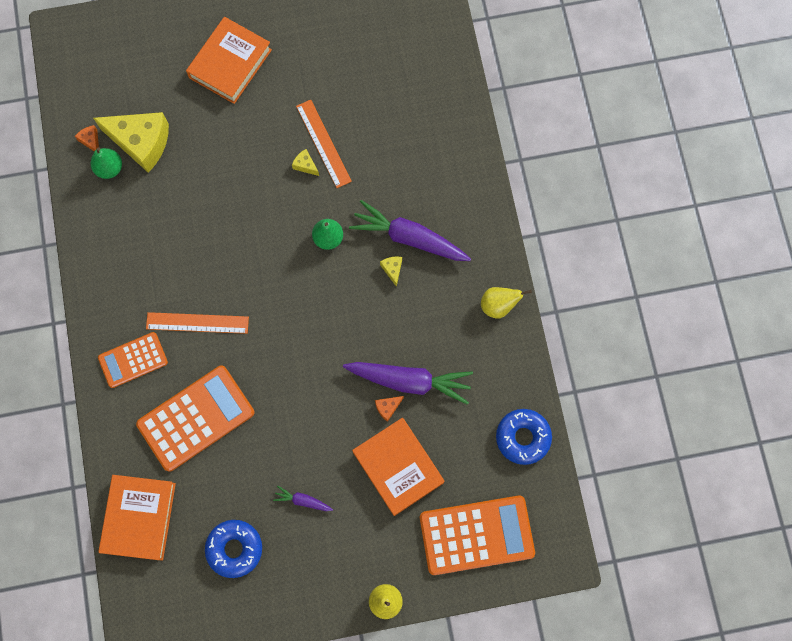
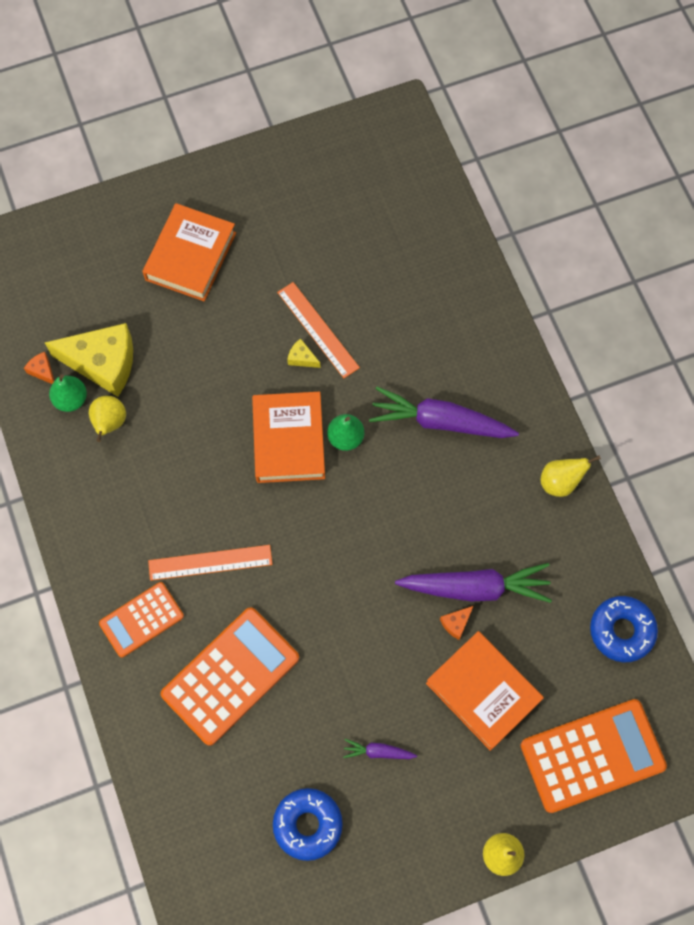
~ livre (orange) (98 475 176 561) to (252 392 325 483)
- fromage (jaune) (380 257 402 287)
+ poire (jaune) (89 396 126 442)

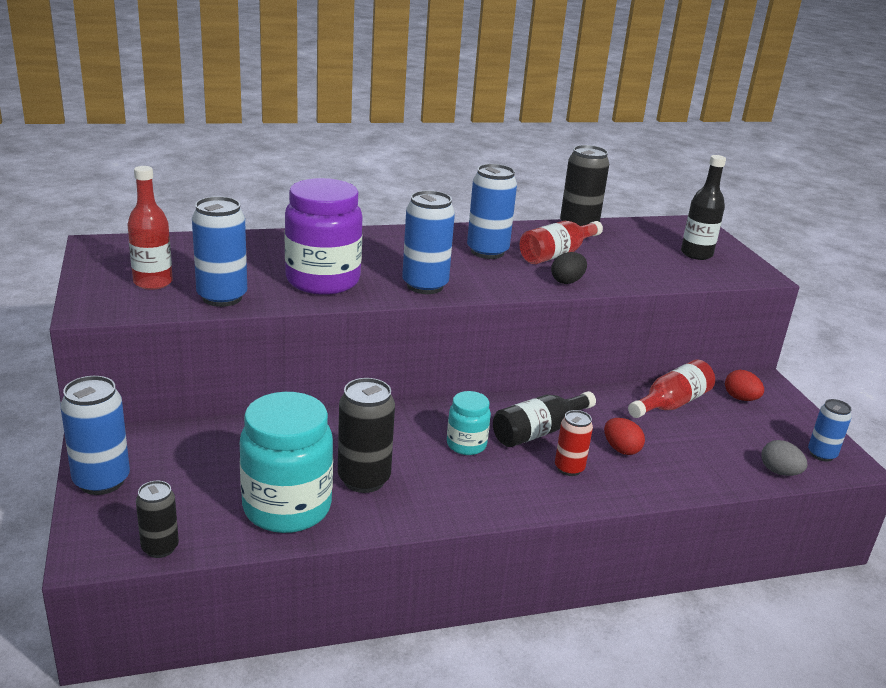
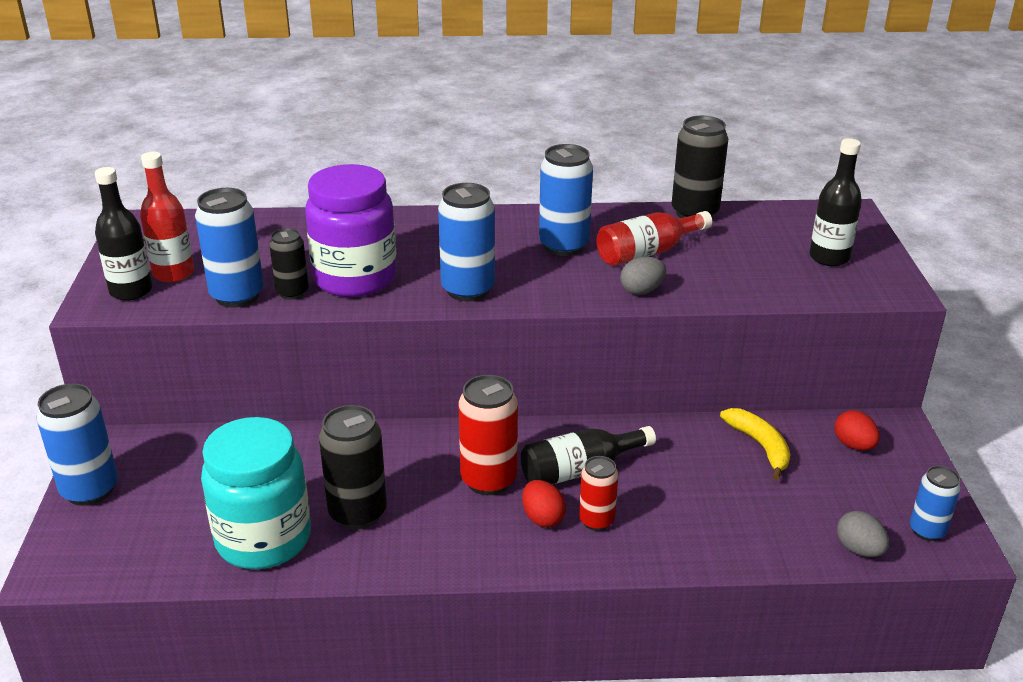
~ canette (noir) (136 481 179 558) to (269 228 309 300)
~ bocal (turquoise) (447 391 491 455) to canette (rouge) (458 375 518 495)
~ œuf (noir) (551 252 587 284) to œuf (gris) (620 257 666 295)
~ œuf (rouge) (604 418 645 455) to (522 480 566 527)
~ bouteille (rouge) (628 360 715 418) to banane (jaune) (720 408 791 480)
+ bouteille (noir) (95 167 152 301)

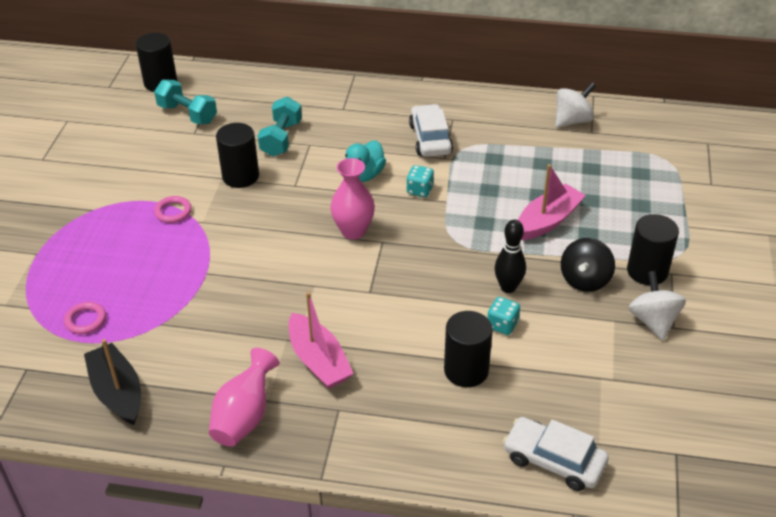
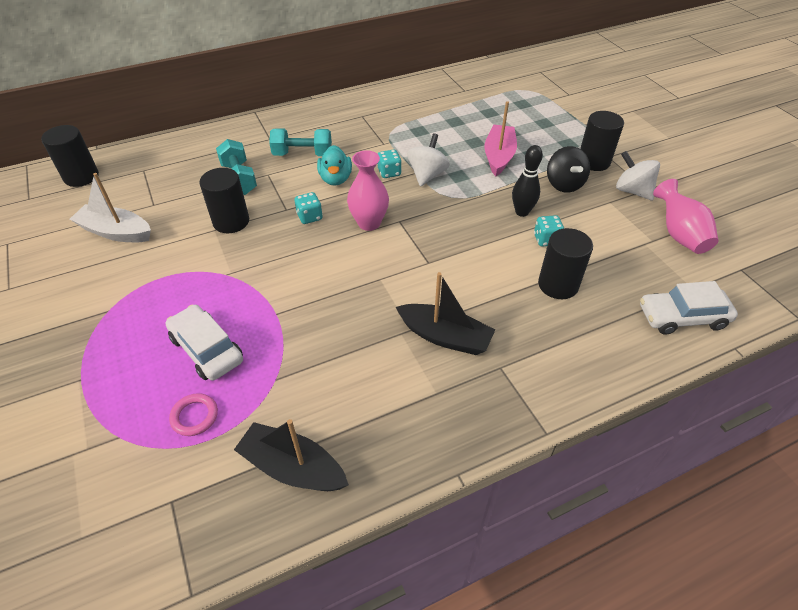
~ haltère (turquoise) (154 80 217 124) to (269 128 332 156)
- anneau (rose) (154 196 192 223)
~ vase (rose) (209 348 279 447) to (653 179 718 254)
~ bateau (rose) (288 292 354 389) to bateau (noir) (396 272 495 355)
~ voiture (blanc) (409 104 453 157) to (166 305 243 381)
~ toupie (blanc) (555 82 596 128) to (407 133 450 187)
+ bateau (blanc) (70 173 151 242)
+ dé (turquoise) (294 192 323 224)

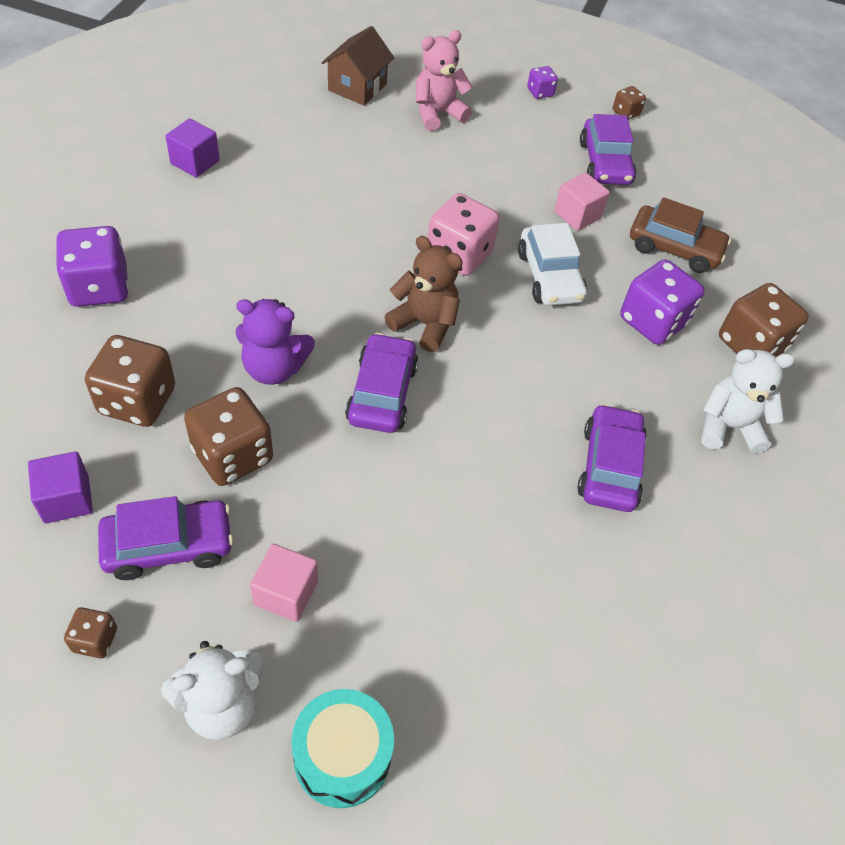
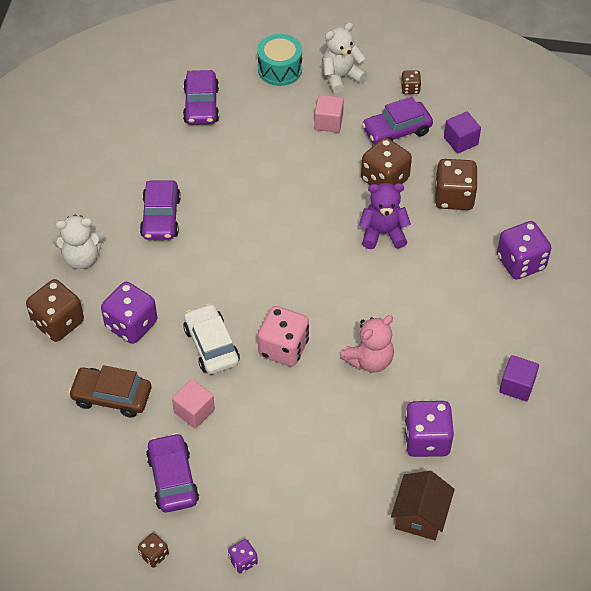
~ voiture (violet) (345 333 418 433) to (183 70 219 125)
- ours en peluche (marron) (384 236 463 352)
~ ours en peluche (rose) (416 30 472 131) to (340 315 394 373)
+ dé (violet) (404 401 454 457)

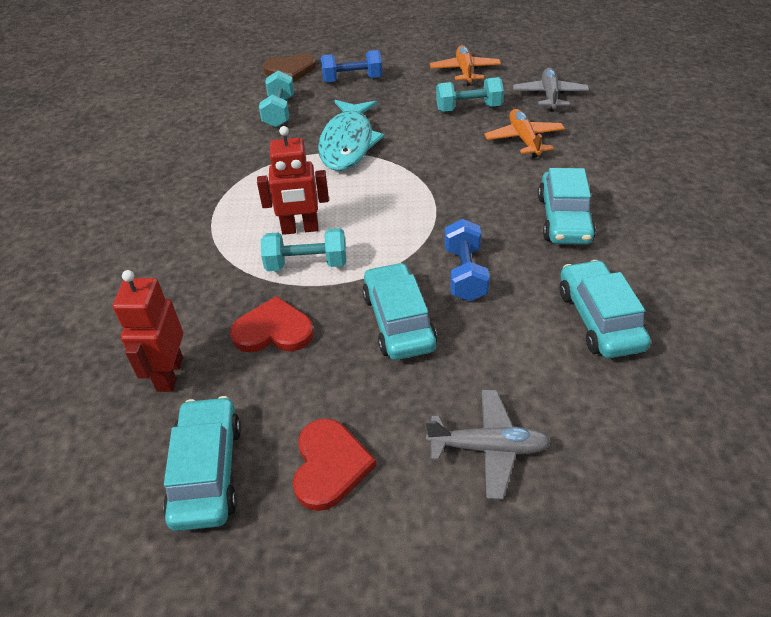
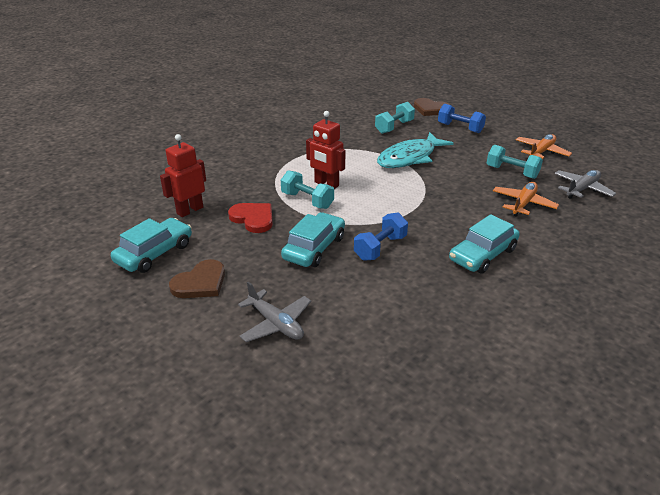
~ cœur (rouge) (293 418 376 511) to cœur (marron) (169 259 225 298)
- voiture (turquoise) (560 260 651 358)

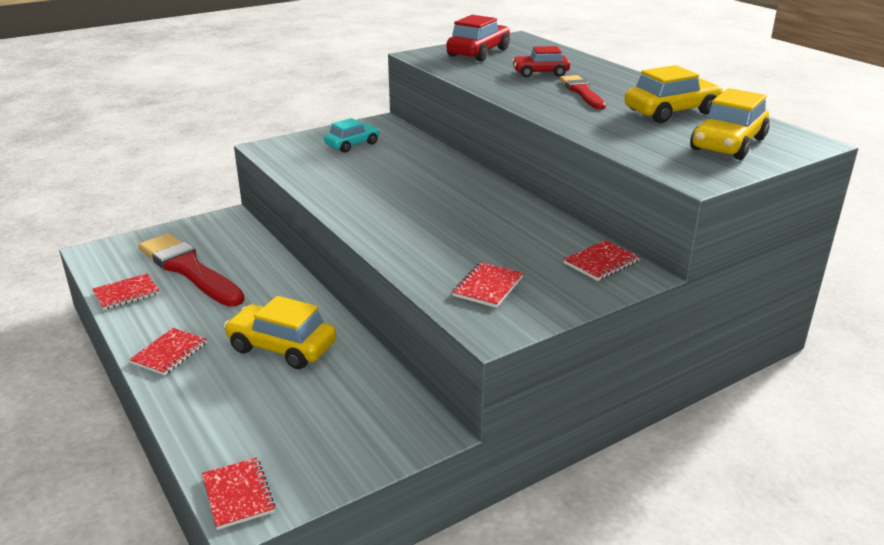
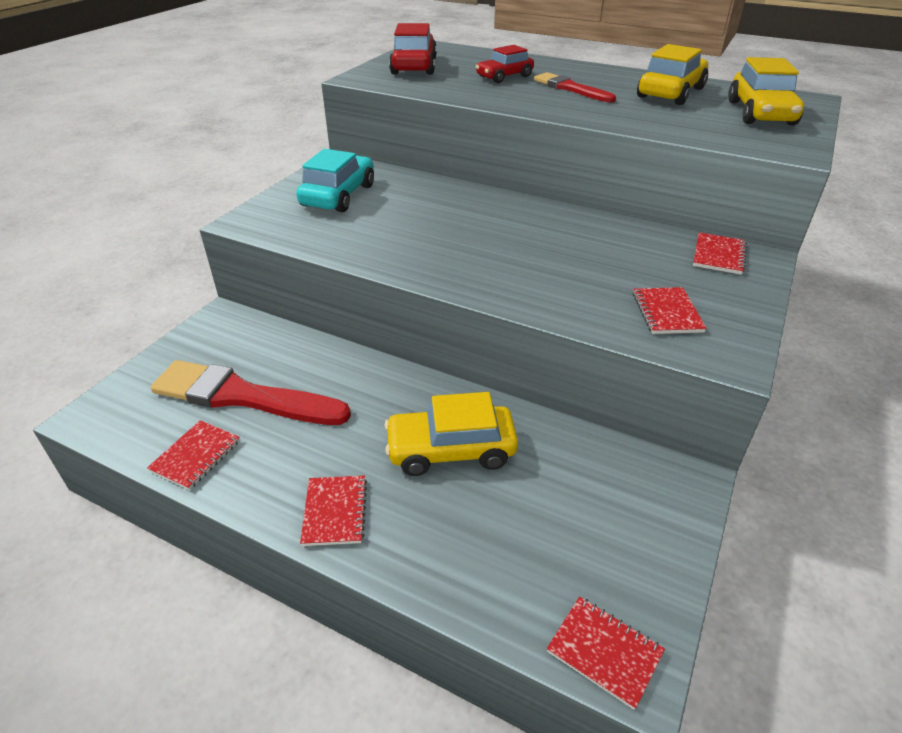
~ voiture (turquoise) (324 118 380 153) = (296 149 374 213) x1.51

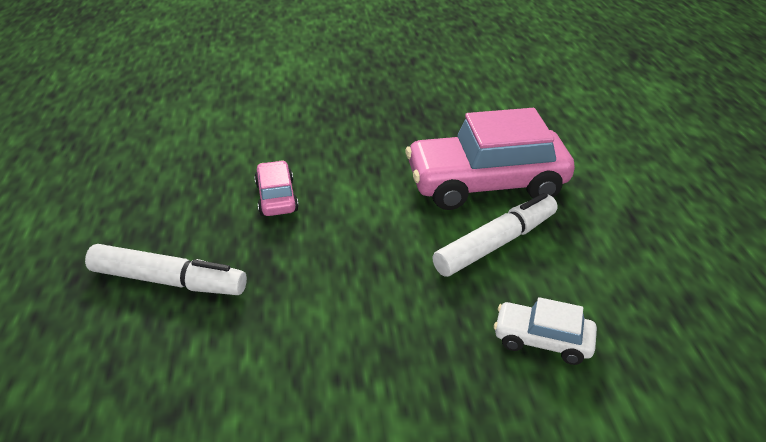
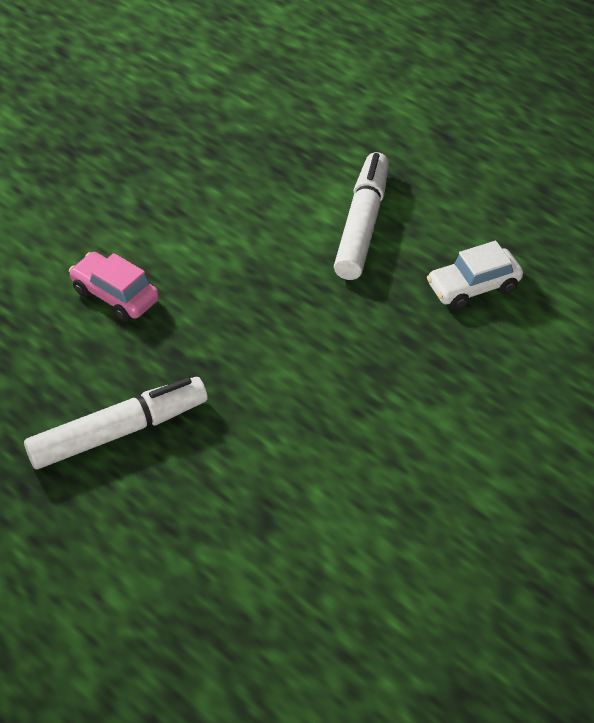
- voiture (rose) (406 108 575 210)

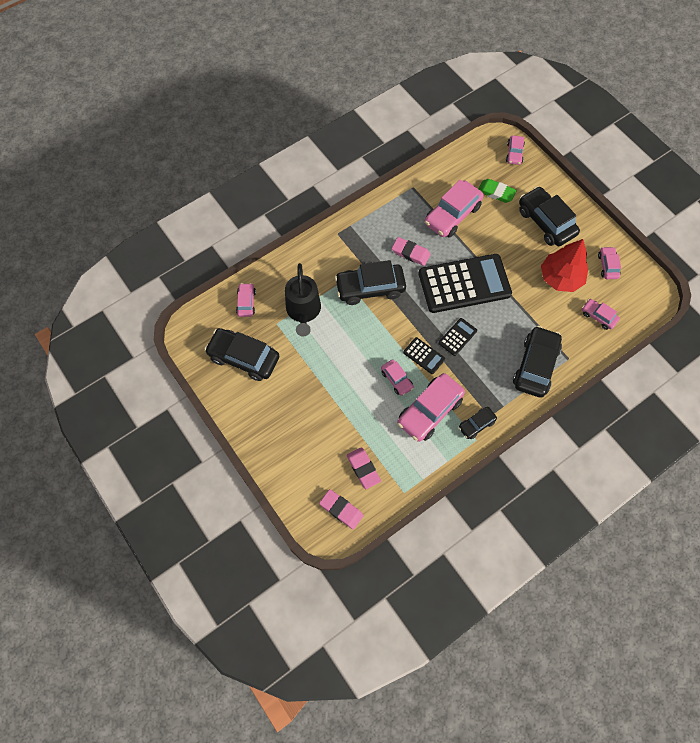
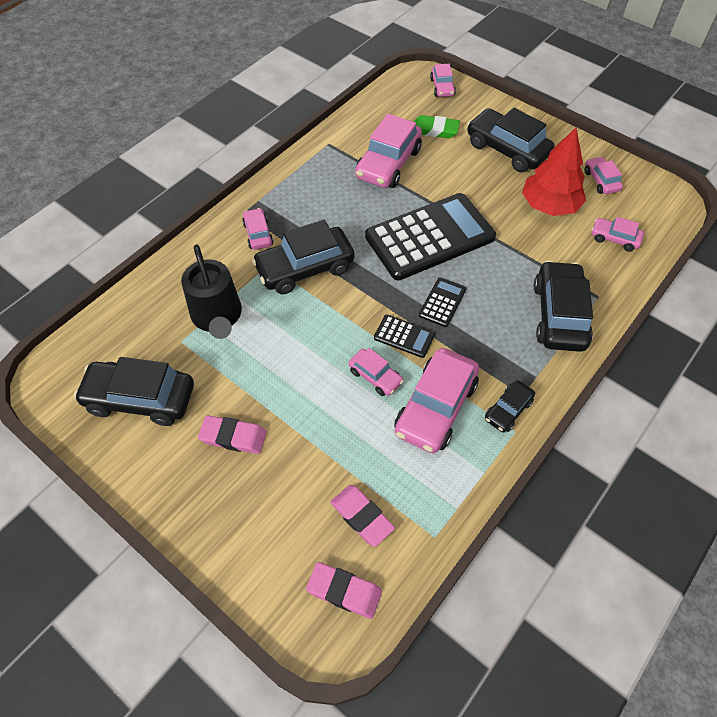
~ voiture (rose) (236 283 256 317) to (242 208 274 250)
~ gomme (rose) (392 237 431 266) to (198 415 267 454)

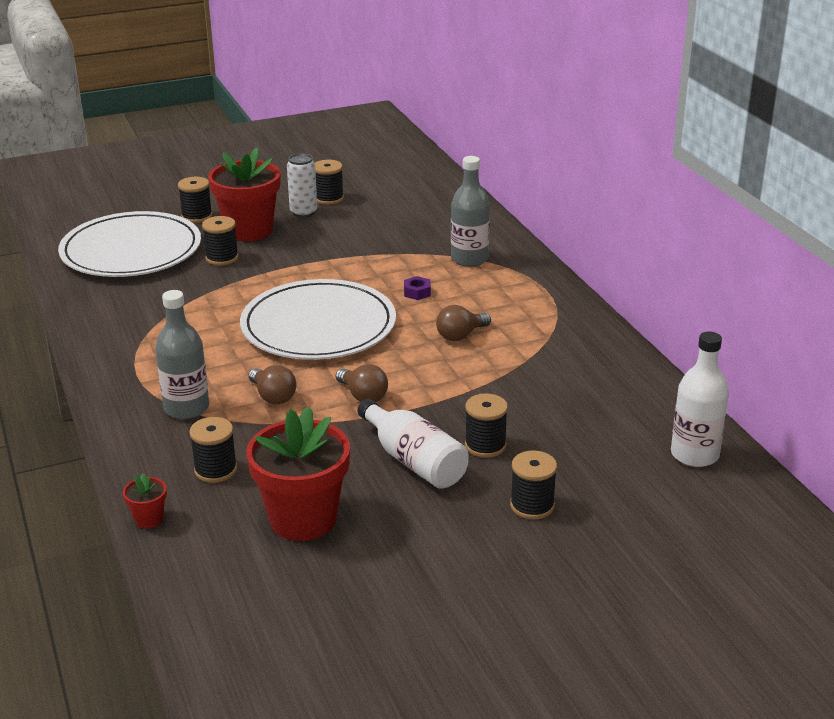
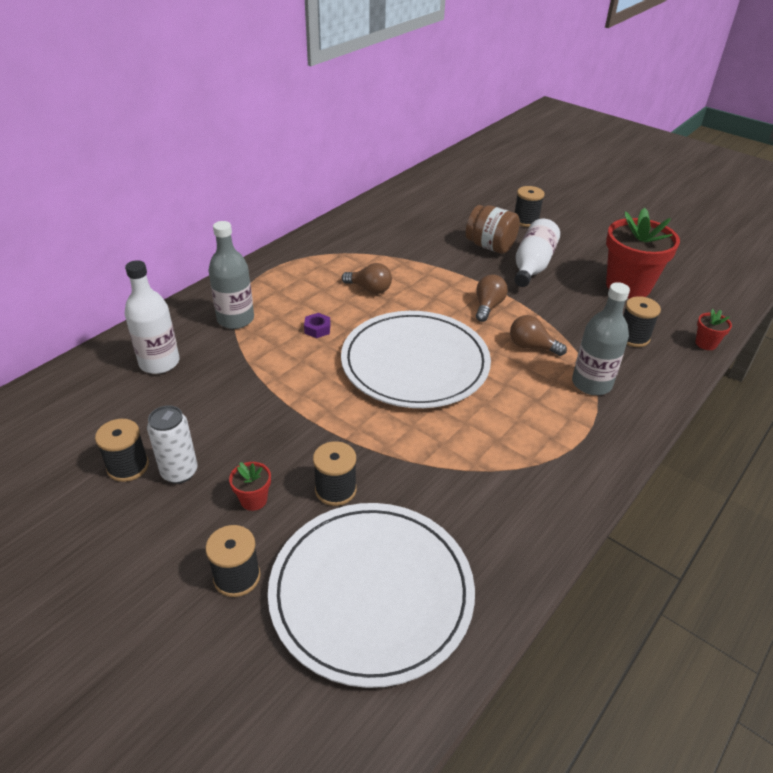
~ pot de fleurs (rouge) (208 147 280 241) = (229 462 271 511) x0.43
~ ampoule (marron) (248 365 297 404) = (510 315 567 356) 90 degrees counterclockwise
~ bobine (noir) (465 393 508 458) to bocal (marron) (466 205 520 254)
~ bouteille (blanc) (671 331 729 467) to (124 260 179 374)

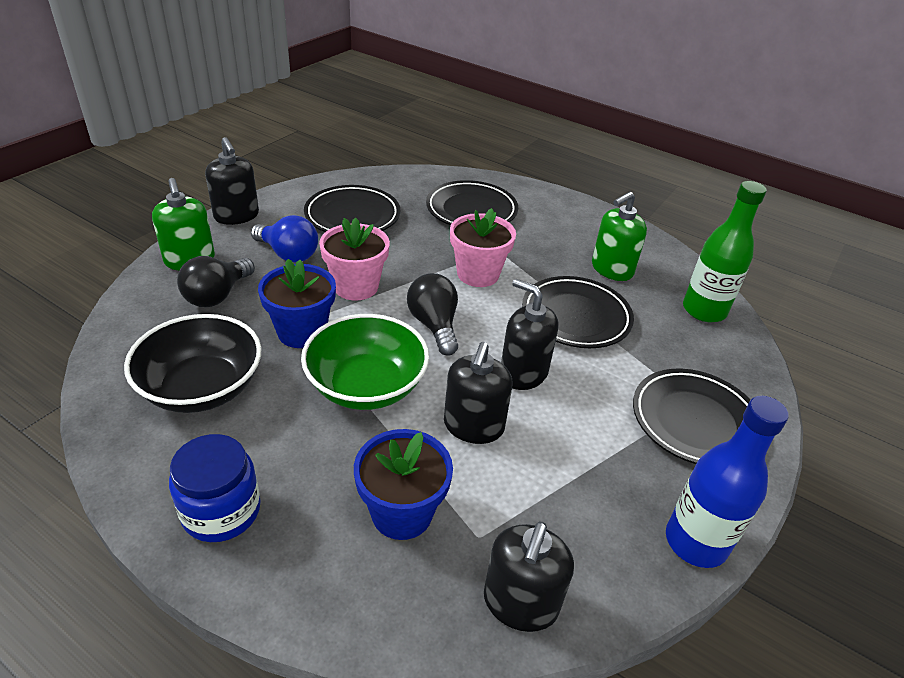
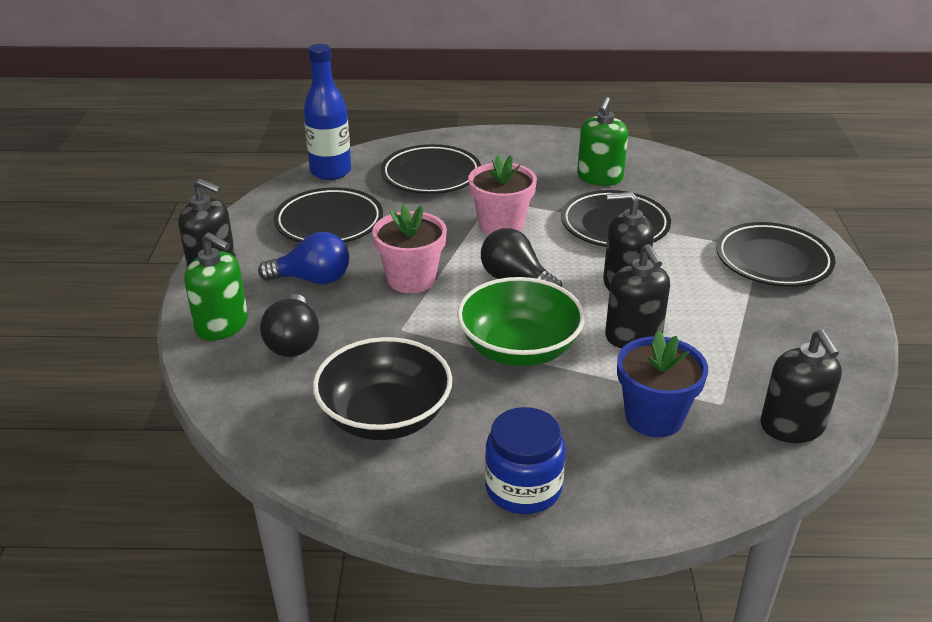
- pot de fleurs (bleu) (258 259 336 348)
~ bouteille (bleu) (666 396 789 568) to (303 44 351 180)
- bouteille (vert) (683 181 767 322)

